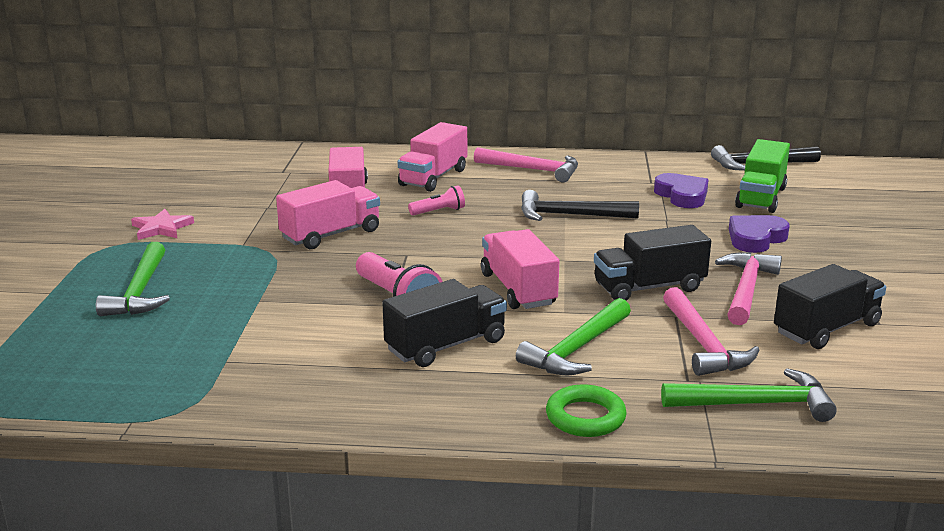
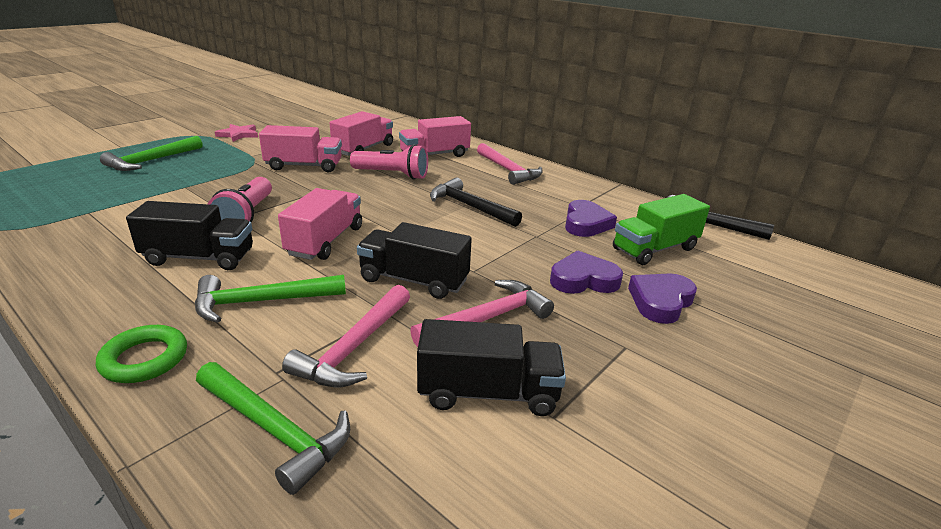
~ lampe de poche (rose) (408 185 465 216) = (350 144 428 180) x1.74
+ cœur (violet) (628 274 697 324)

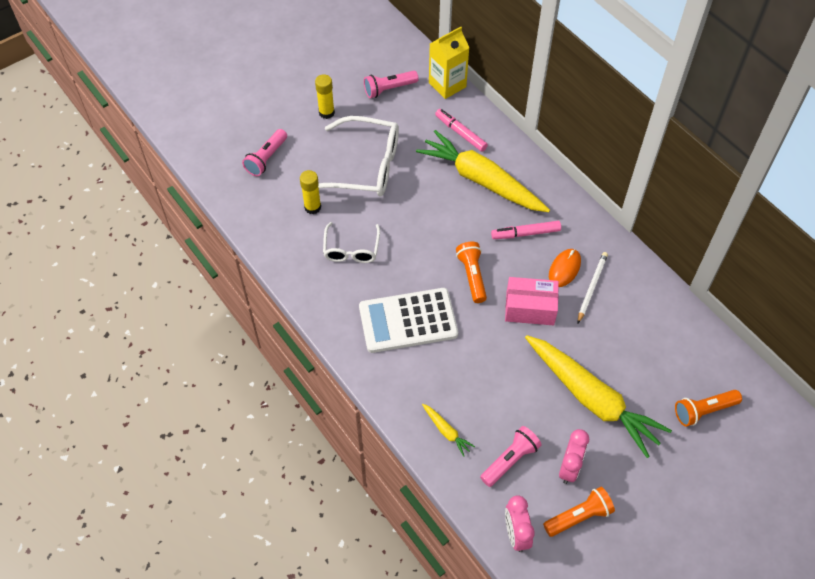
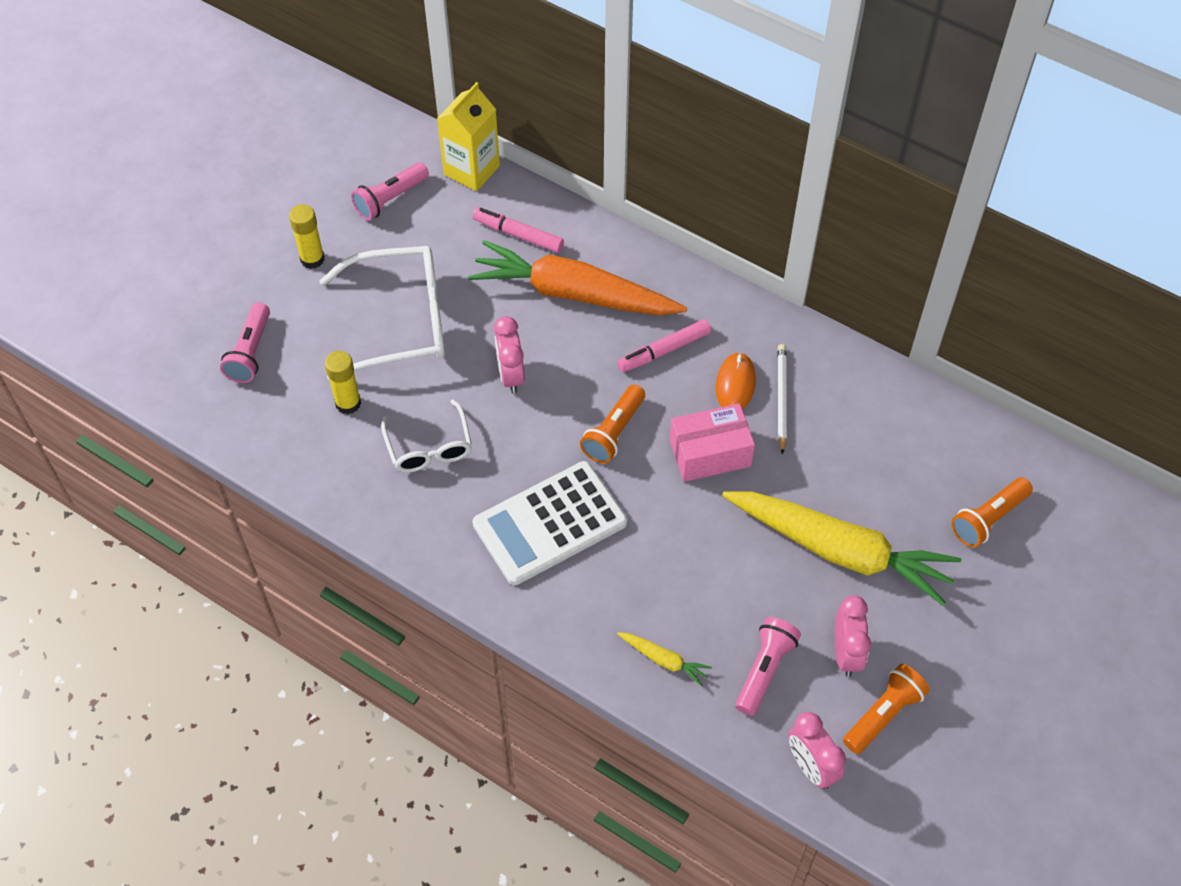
~ carotte (jaune) (416 130 550 212) to carotte (orange) (468 240 687 315)
~ lampe de poche (orange) (456 242 487 303) = (580 384 645 464) 120 degrees counterclockwise
+ réveil (rose) (494 316 525 394)

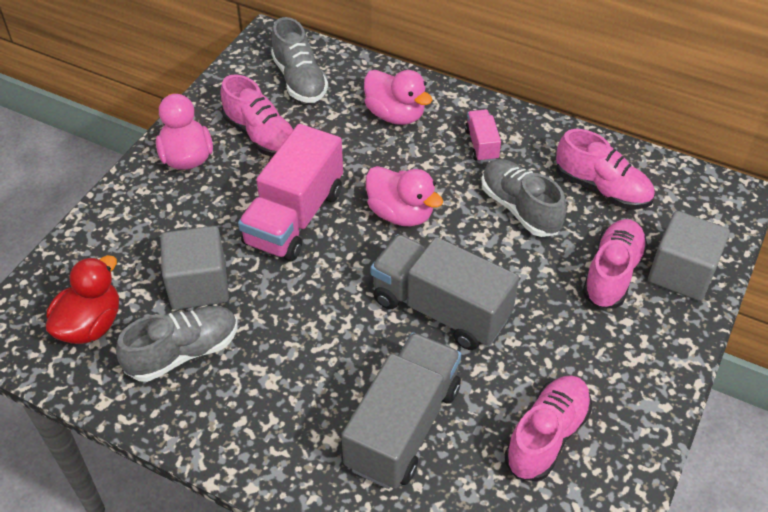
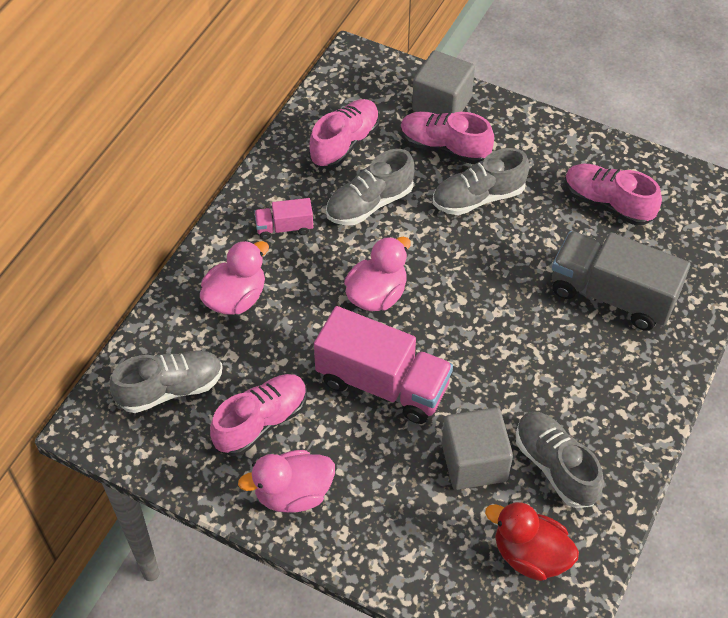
- camion (gris) (370 234 519 350)
+ chaussure (gris) (433 148 530 215)

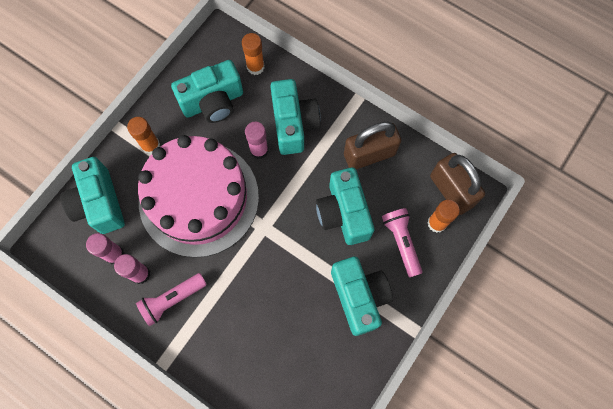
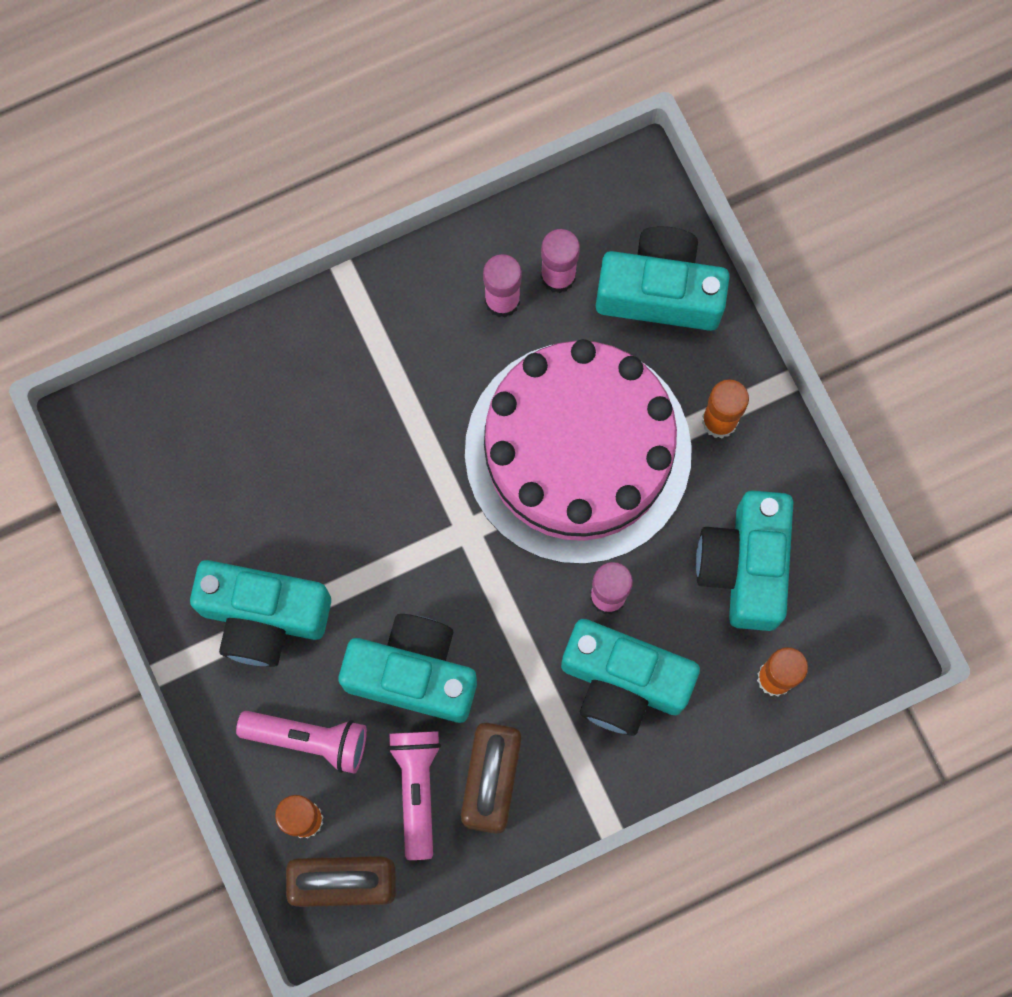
~ lampe de poche (rose) (136 273 207 326) to (388 731 441 860)

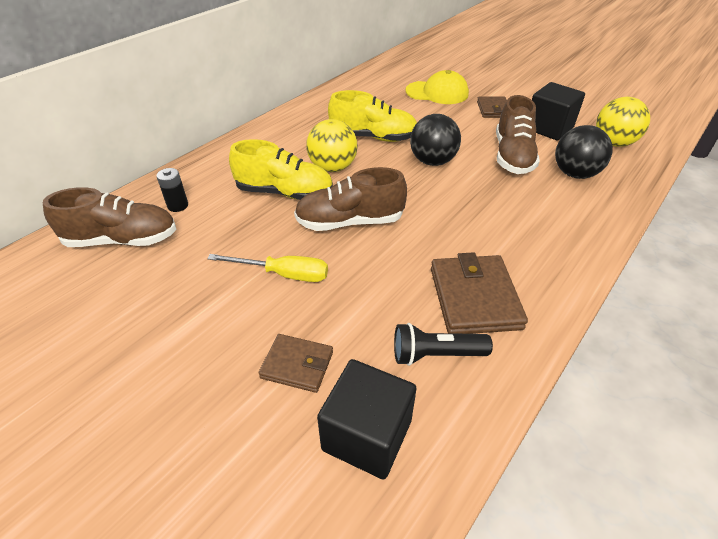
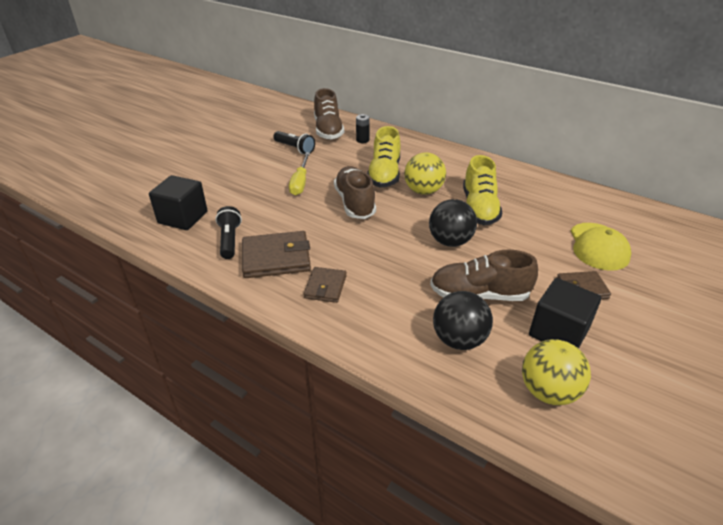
~ portefeuille (marron) (259 334 333 393) to (304 267 347 303)
+ lampe de poche (noir) (273 131 315 154)

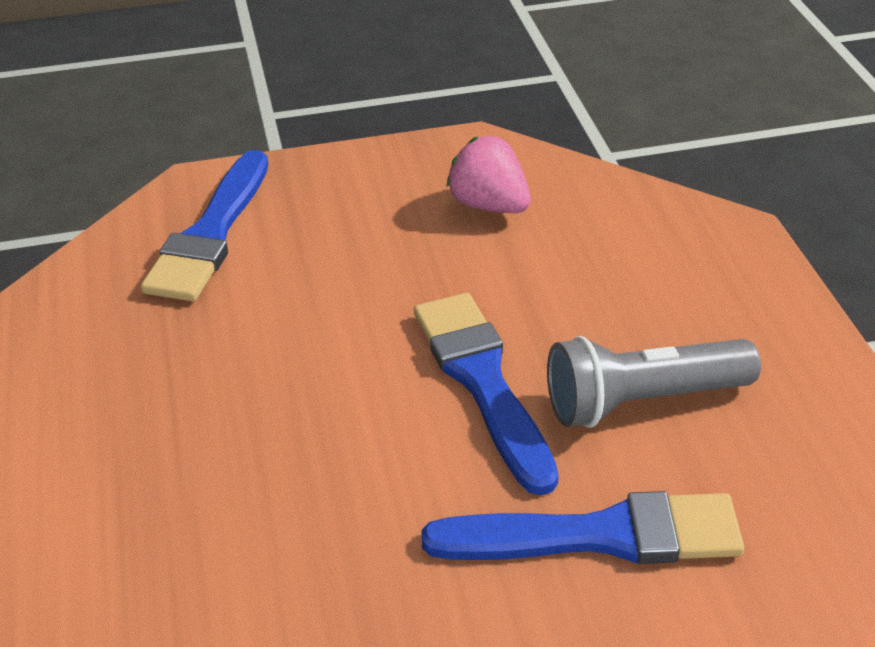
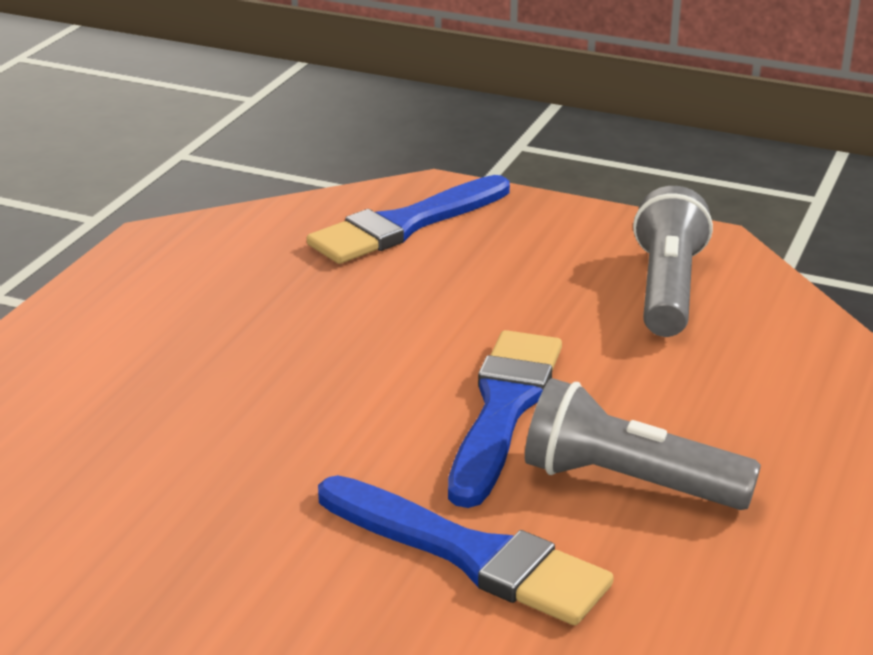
~ fraise (rose) (446 136 531 213) to lampe de poche (gris) (633 186 713 337)

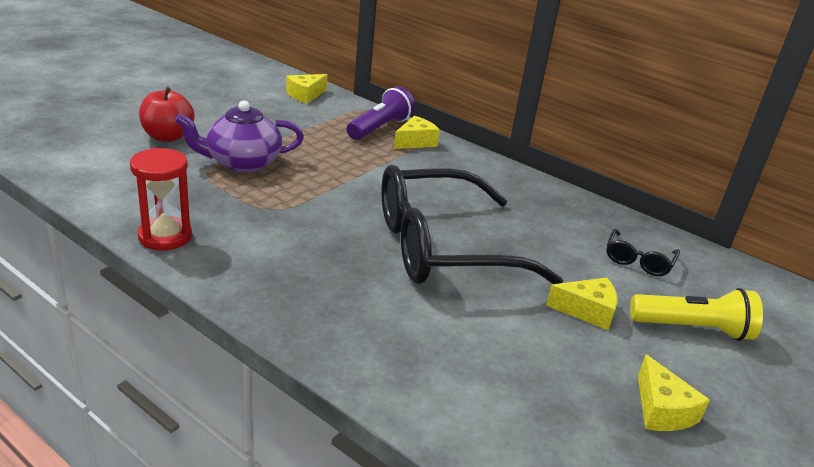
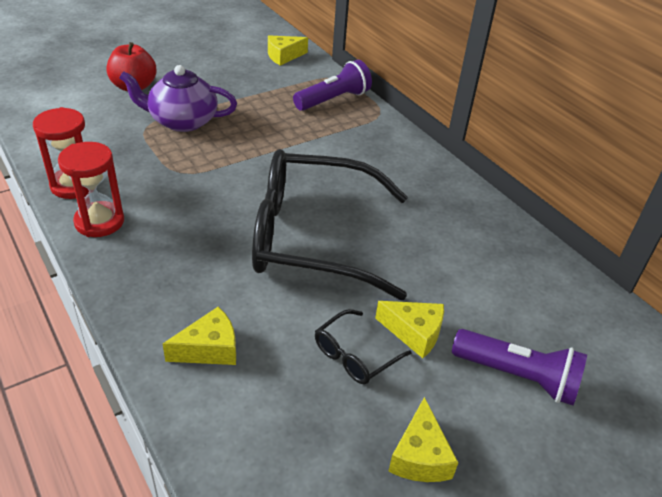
~ fromage (jaune) (394 116 440 149) to (163 307 236 365)
~ lunettes (noir) (607 229 680 276) to (315 309 412 385)
~ lampe de poche (jaune) (630 288 763 341) to lampe de poche (violet) (452 329 587 405)
+ sablier (rouge) (58 142 124 237)

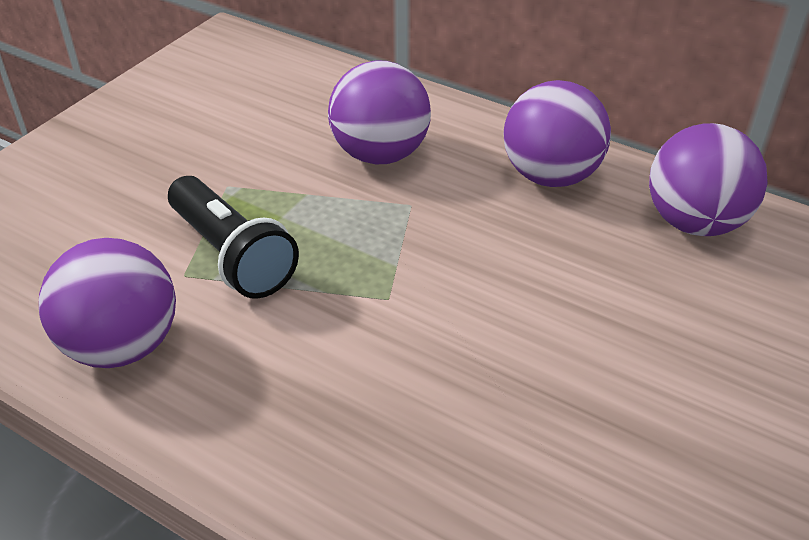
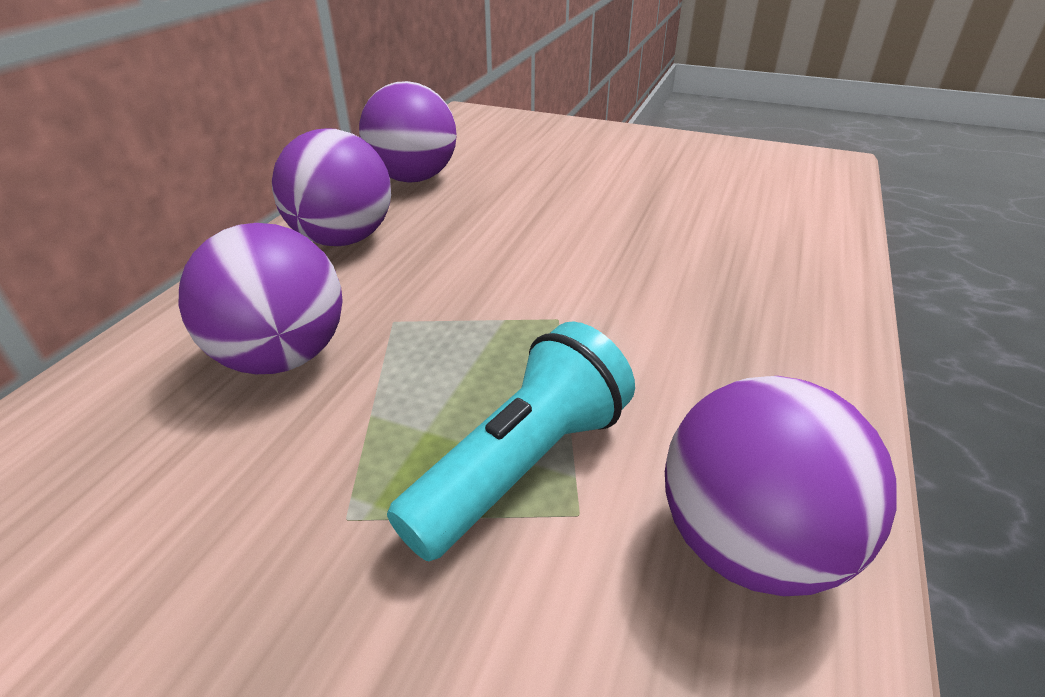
~ lampe de poche (noir) (168 176 299 299) to lampe de poche (turquoise) (387 321 635 561)

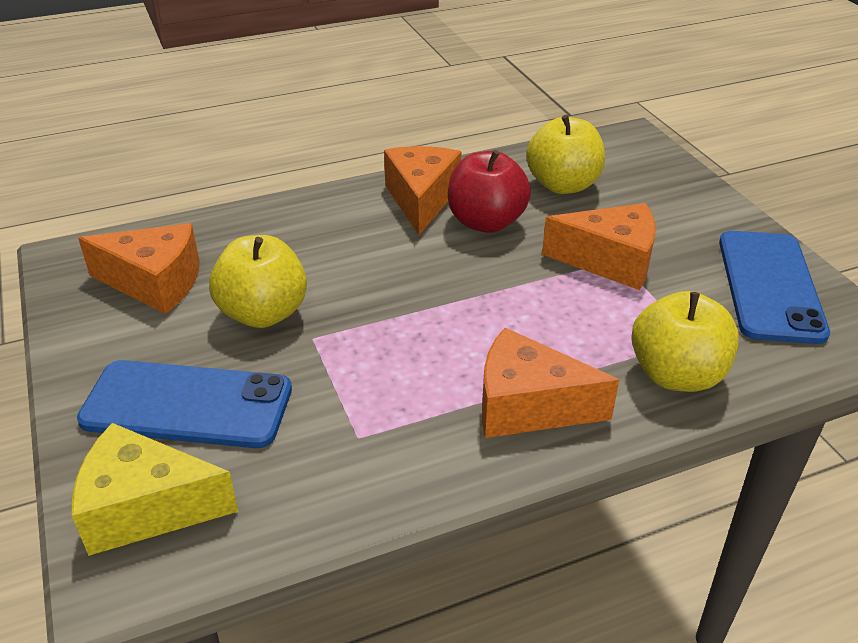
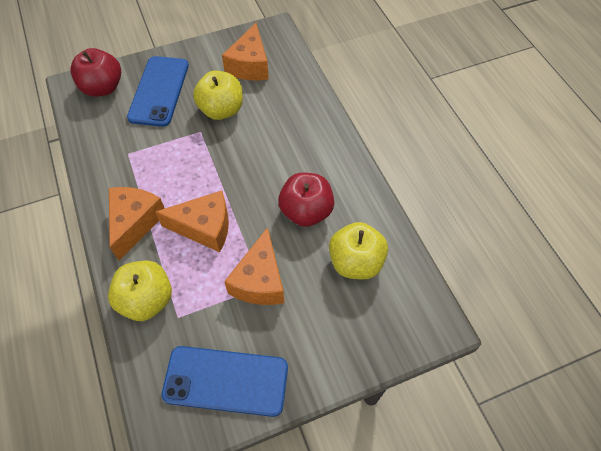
~ fromage (jaune) (72 423 238 556) to pomme (rouge) (70 48 121 97)
~ fromage (orange) (384 146 461 235) to (156 191 229 252)

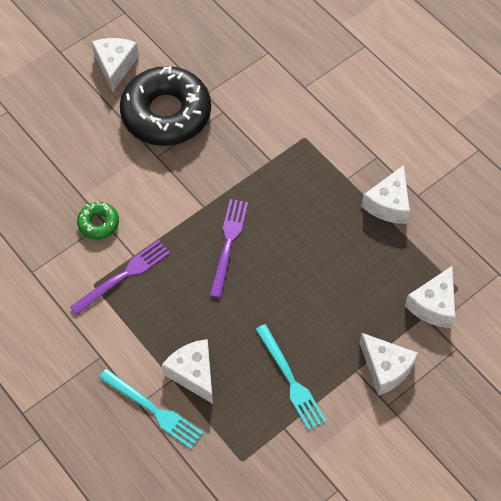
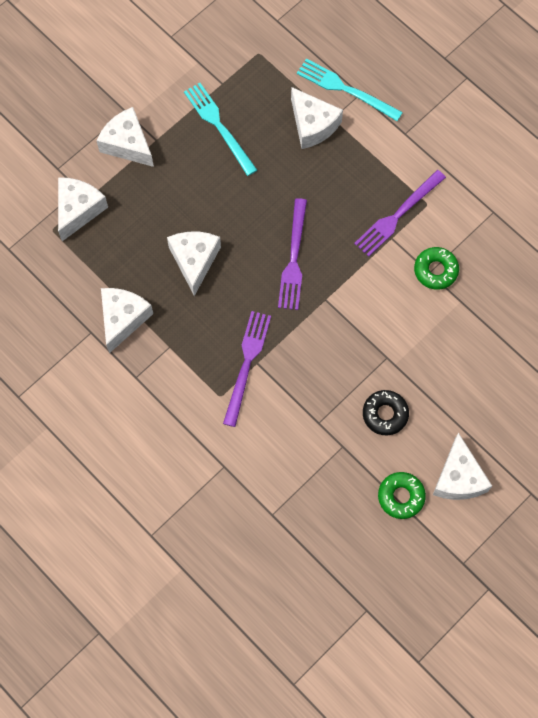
~ beignet (noir) (120 66 211 146) = (363 390 409 435) x0.43
+ fromage (blanc) (167 232 221 296)
+ fourchette (violet) (223 311 271 427)
+ beignet (vert) (378 472 426 519)

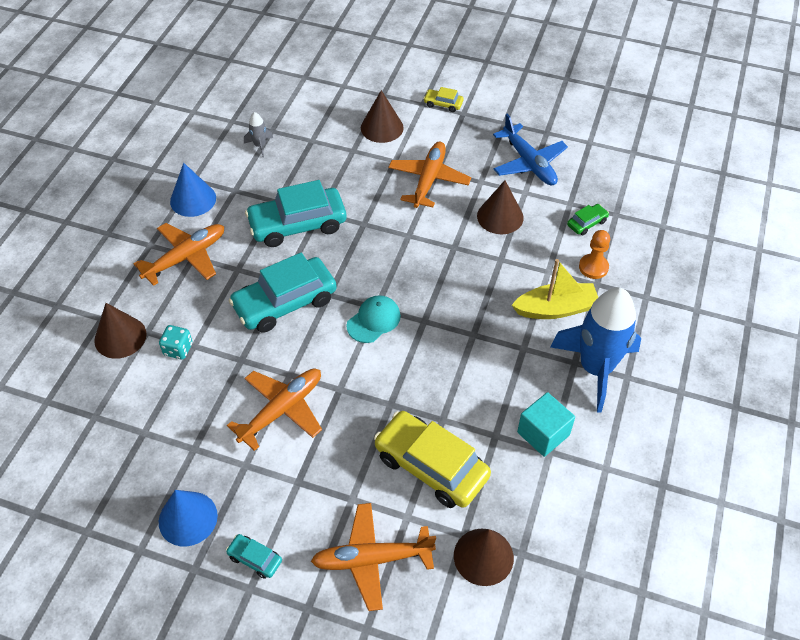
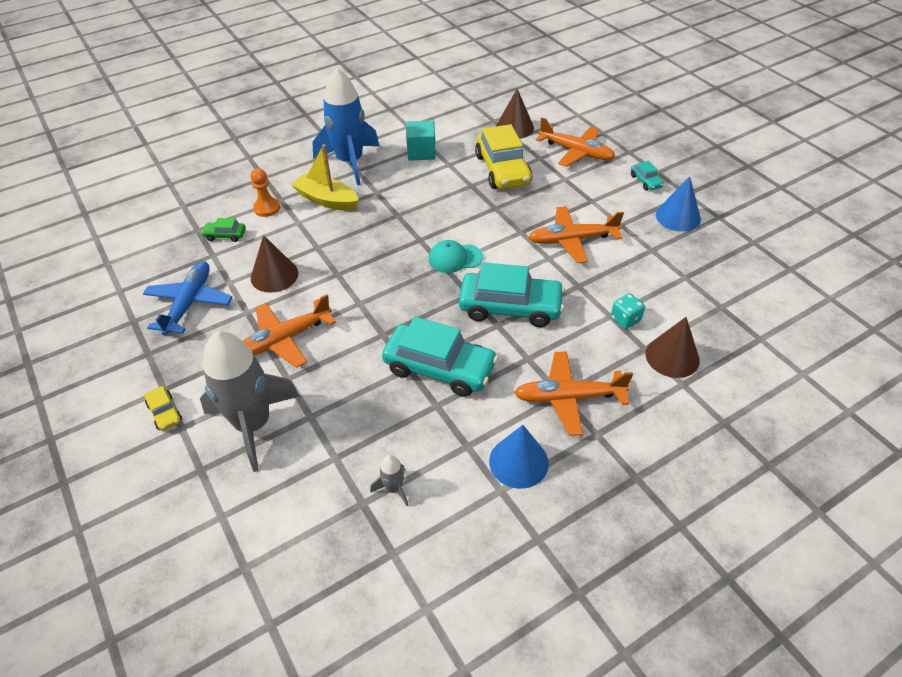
~ cône (marron) (361 90 404 143) to fusée (gris) (200 331 299 472)

